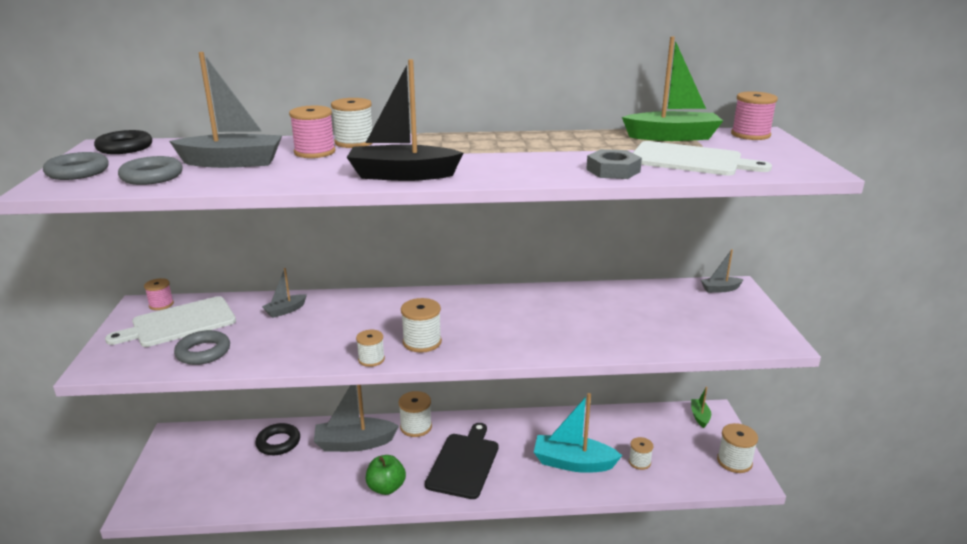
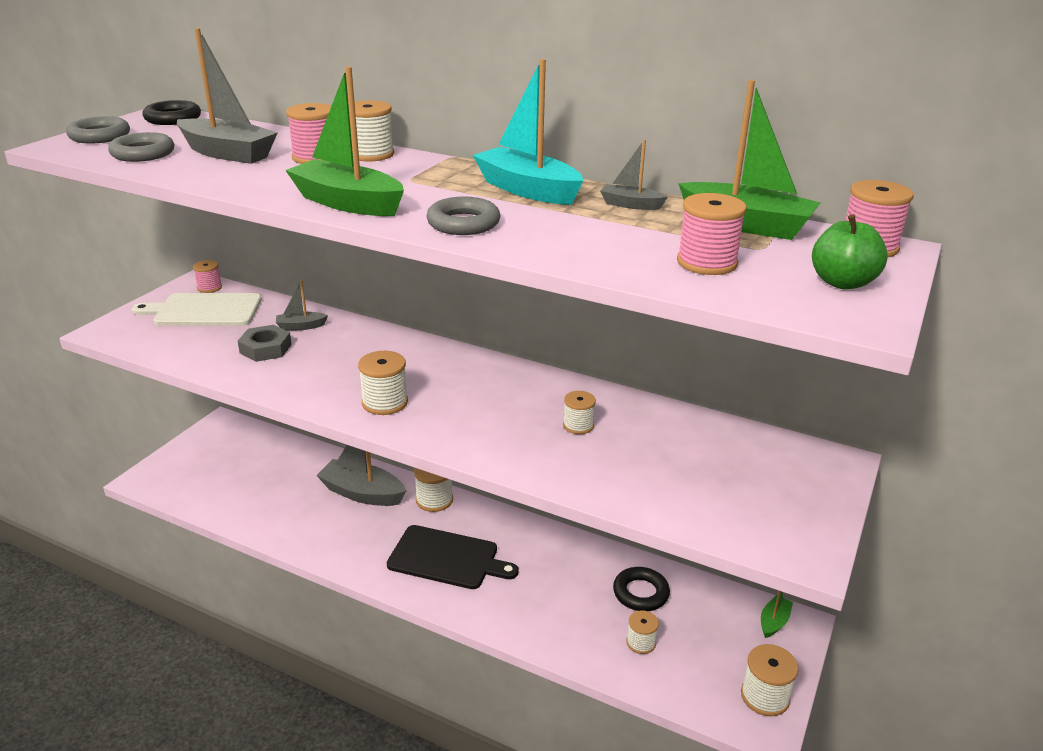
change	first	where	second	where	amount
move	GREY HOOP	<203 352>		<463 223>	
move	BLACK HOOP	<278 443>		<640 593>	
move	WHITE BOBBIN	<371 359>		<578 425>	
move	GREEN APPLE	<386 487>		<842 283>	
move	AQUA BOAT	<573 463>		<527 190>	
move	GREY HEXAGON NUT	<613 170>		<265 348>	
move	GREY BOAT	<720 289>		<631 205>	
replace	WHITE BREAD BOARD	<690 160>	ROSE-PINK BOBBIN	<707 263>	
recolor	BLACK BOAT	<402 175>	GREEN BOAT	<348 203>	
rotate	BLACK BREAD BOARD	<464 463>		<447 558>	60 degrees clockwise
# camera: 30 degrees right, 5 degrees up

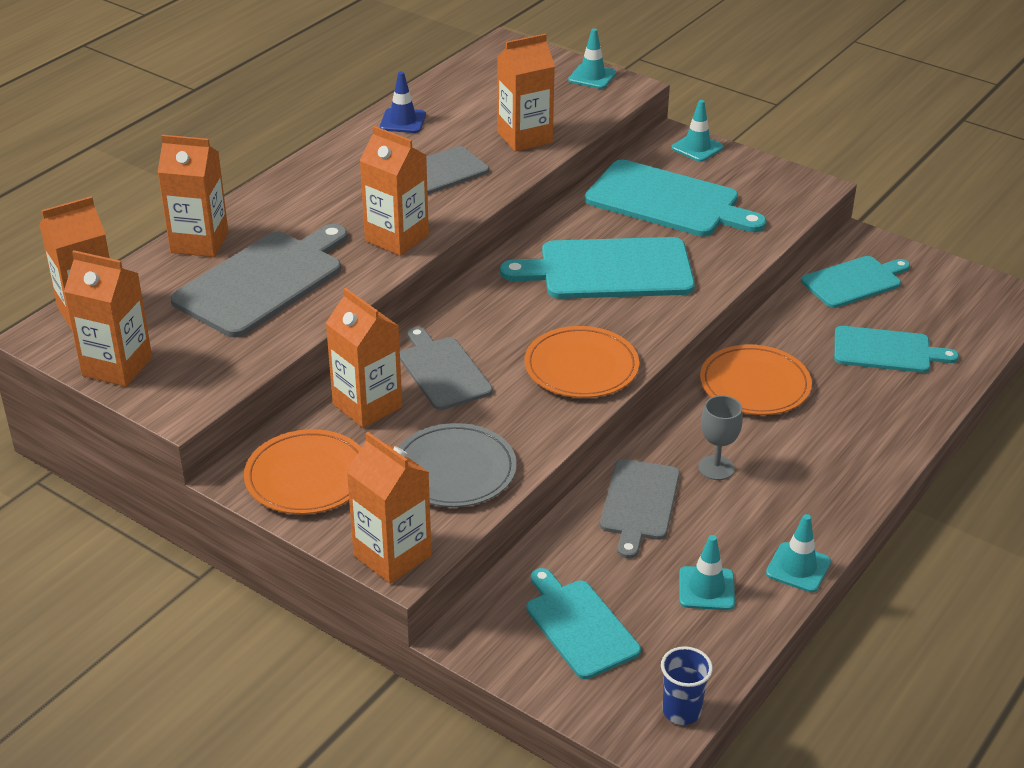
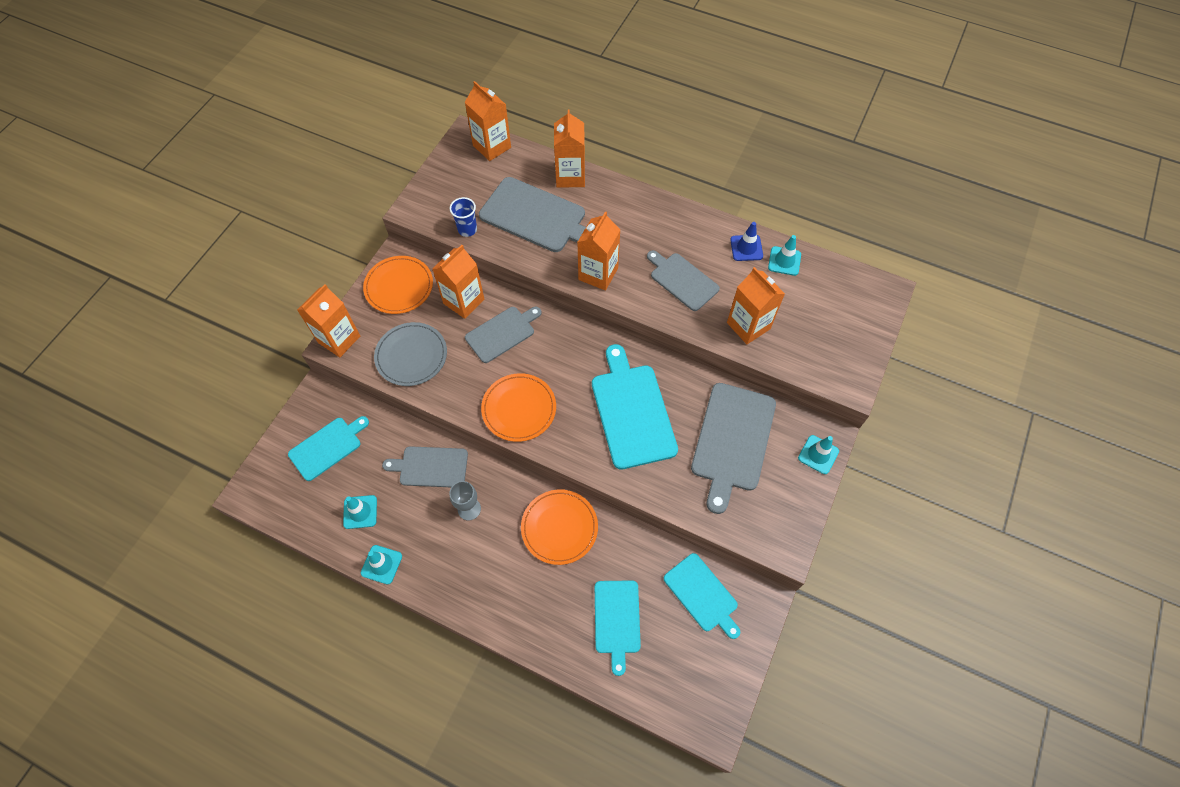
change	first	where	second	where	amount
delete	ORANGE-COLOURED CARTON	<117 366>			
move	AQUA SAFETY CONE	<592 77>		<784 261>	
move	COBALT TUMBLER	<681 711>		<467 229>	
recolor	AQUA BREAD BOARD	<667 201>	GREY BREAD BOARD	<732 440>	
# camera: 80 degrees right, 25 degrees up

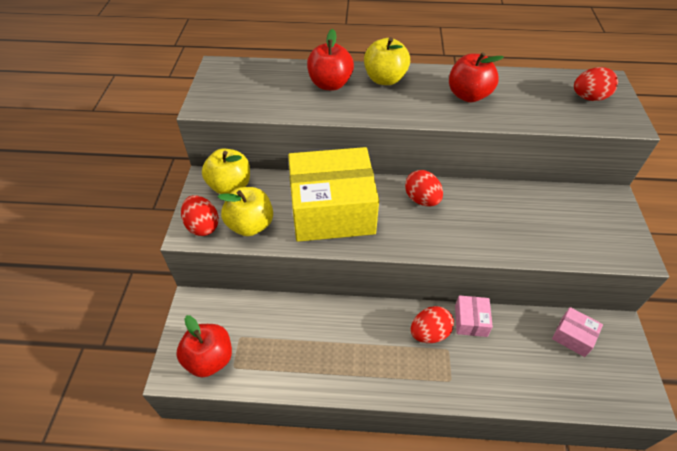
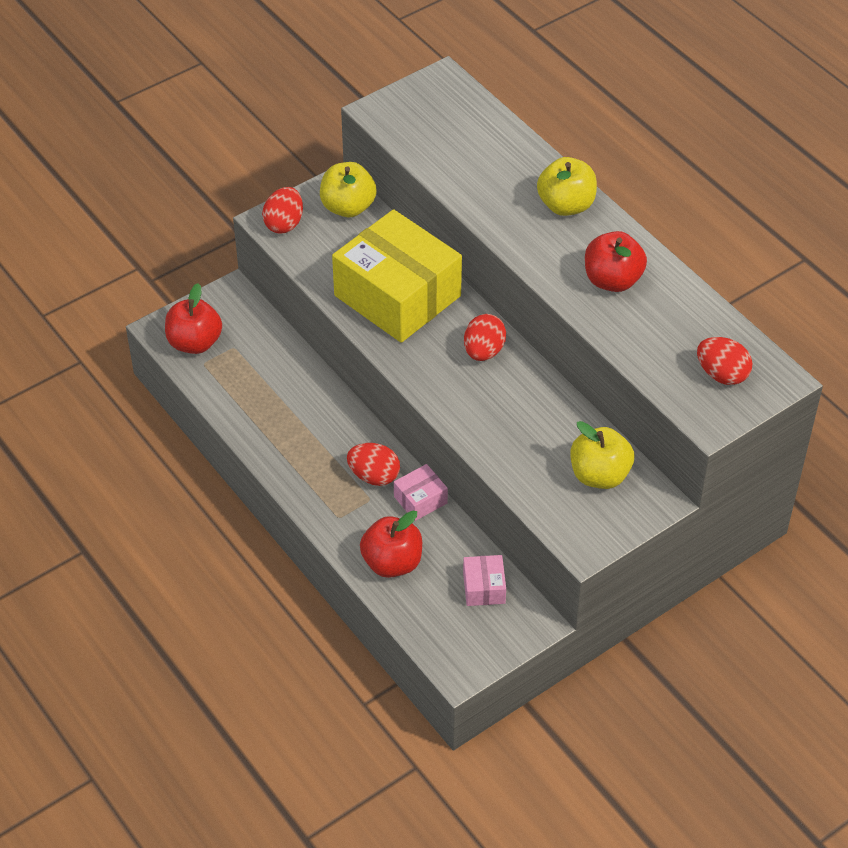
change	first	where	second	where	amount
move	YELLOW APPLE	<250 225>		<599 475>	
move	CRIMSON APPLE	<330 84>		<392 563>	
# camera: 50 degrees right, 0 degrees up

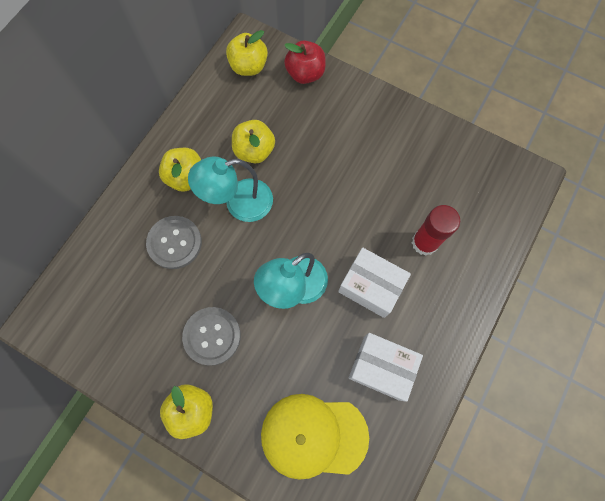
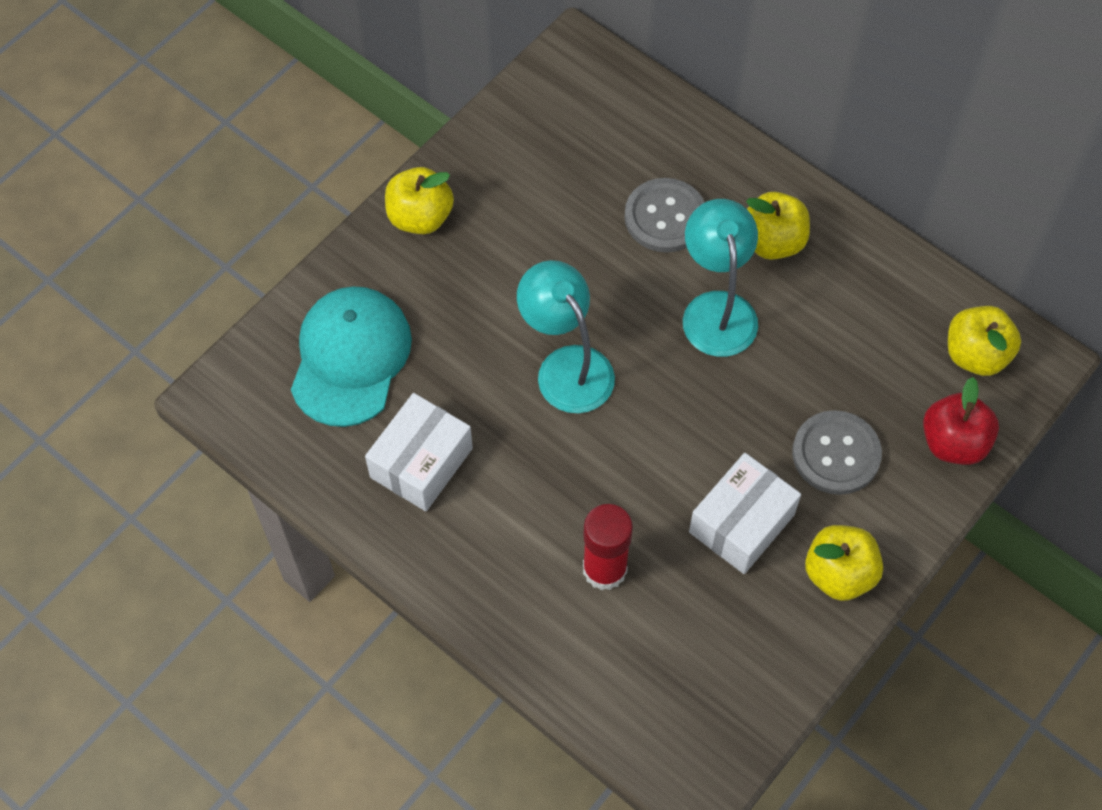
change	first	where	second	where	amount
move	GREY SHIRT BUTTON	<212 336>		<836 454>	
move	YELLOW APPLE	<254 151>		<839 574>	
move	WHITE PARCEL	<371 286>		<741 523>	
recolor	YELLOW CAP	<313 435>	AQUA CAP	<350 358>	
# camera: 100 degrees right, 10 degrees down

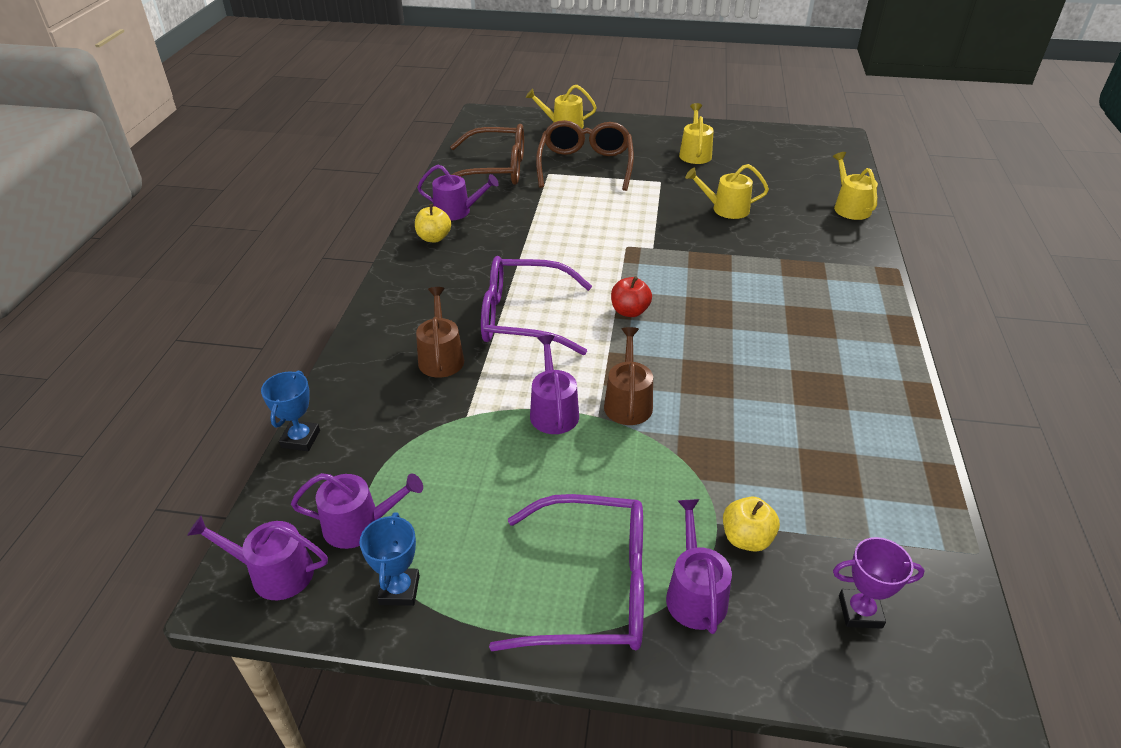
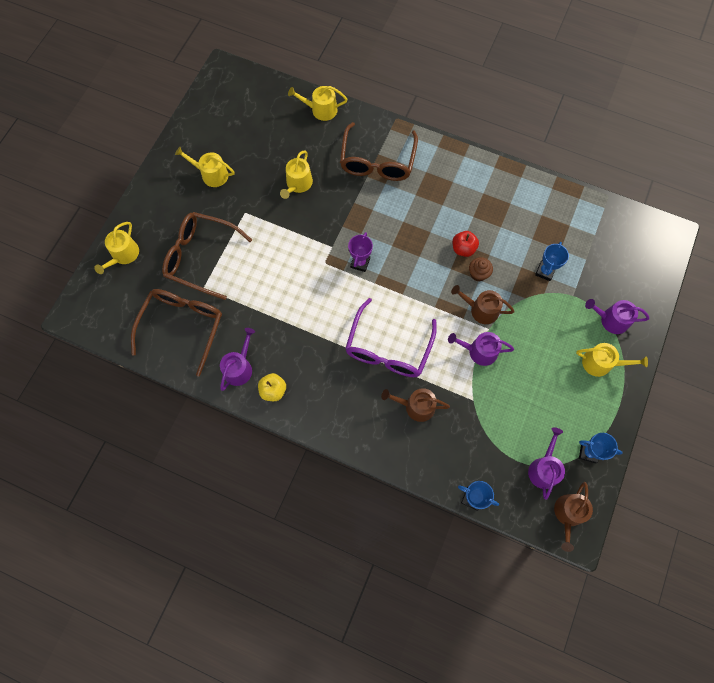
change	first	where	second	where	amount
delete	YELLOW APPLE	<746 538>			
insert			RUSSET EYEGLASSES	<377 161>	
insert			RUSSET MUFFIN	<478 274>	
insert			COBALT TROPHY	<545 271>	
move	CRIMSON APPLE	<629 311>		<463 249>	
move	VIOLET TROPHY	<860 612>		<360 263>	
replace	VIOLET EYEGLASSES	<592 588>	YELLOW SPRINKLING CAN	<601 363>	
recolor	VIOLET SPRINKLING CAN	<274 573>	RUSSET SPRINKLING CAN	<568 514>	
# camera: 75 degrees left, 30 degrees up

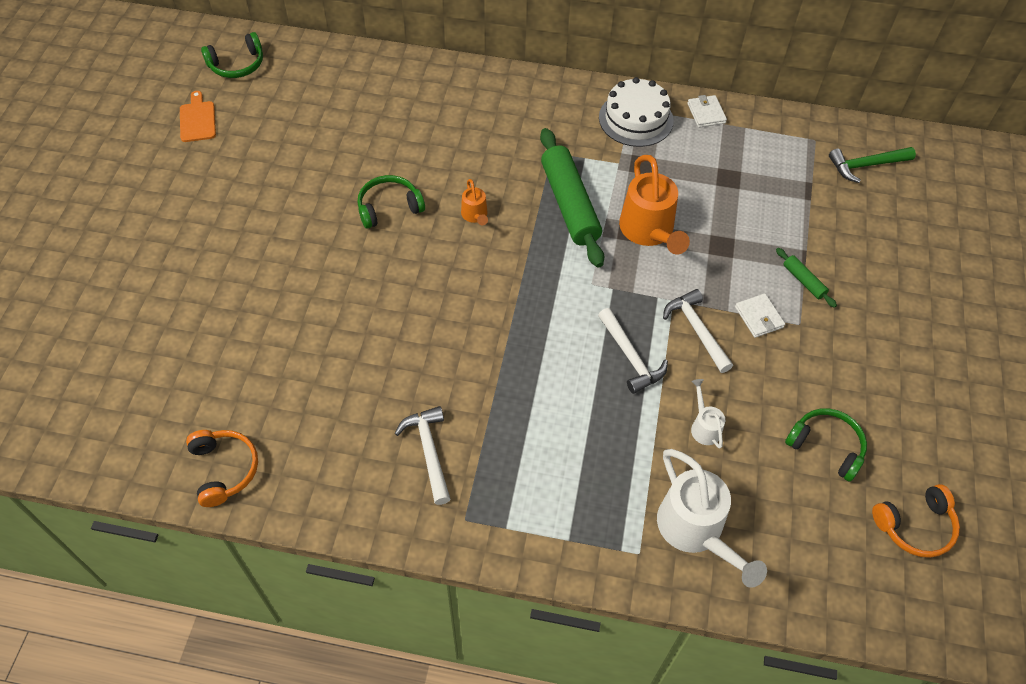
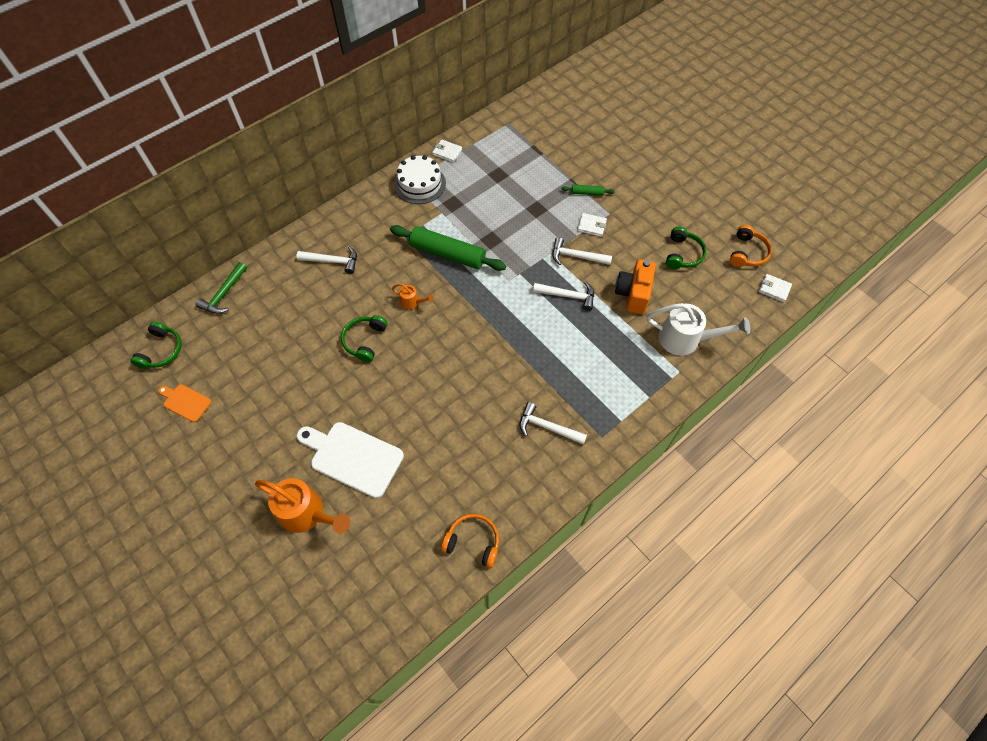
change	first	where	second	where	amount
insert			WHITE HAMMER	<332 261>	
insert			WHITE BREAD BOARD	<353 457>	
insert			WHITE CARD WALLET	<774 289>	
move	ORANGE-COLOURED SPRINKLING CAN	<649 232>		<307 514>	
move	GREEN HAMMER	<866 165>		<224 294>	
replace	WHITE SPRINKLING CAN	<704 426>	ORANGE-COLOURED COMPACT CAMERA	<633 294>	
rotate	GREEN OVER-EAR HEADPHONES	<826 446>		<683 254>	120 degrees clockwise
# camera: 50 degrees left, 5 degrees up

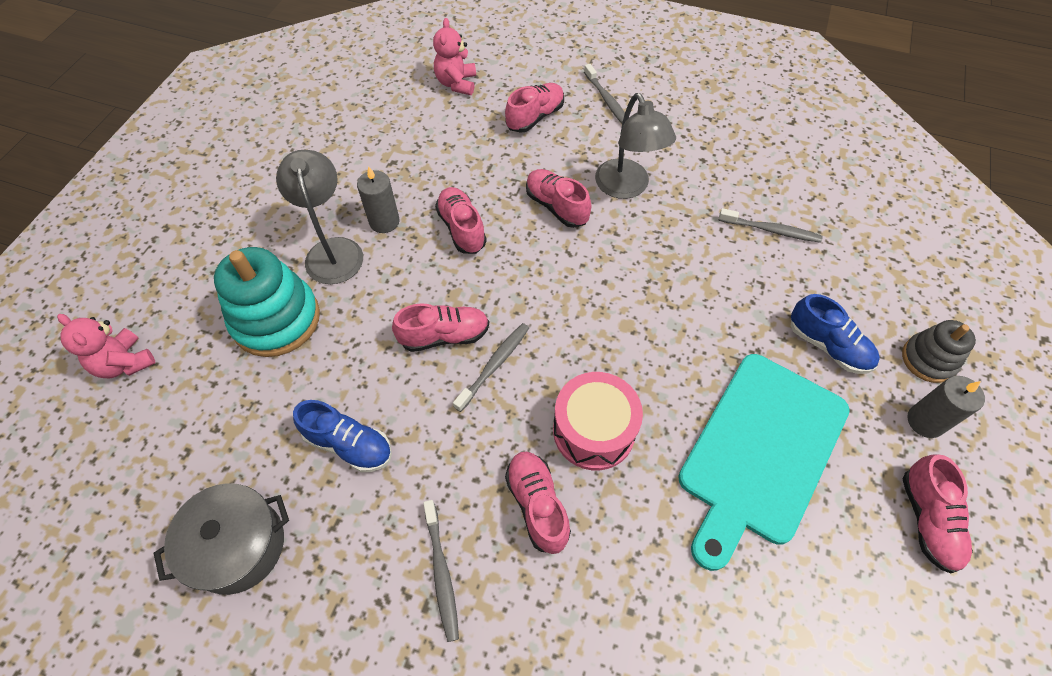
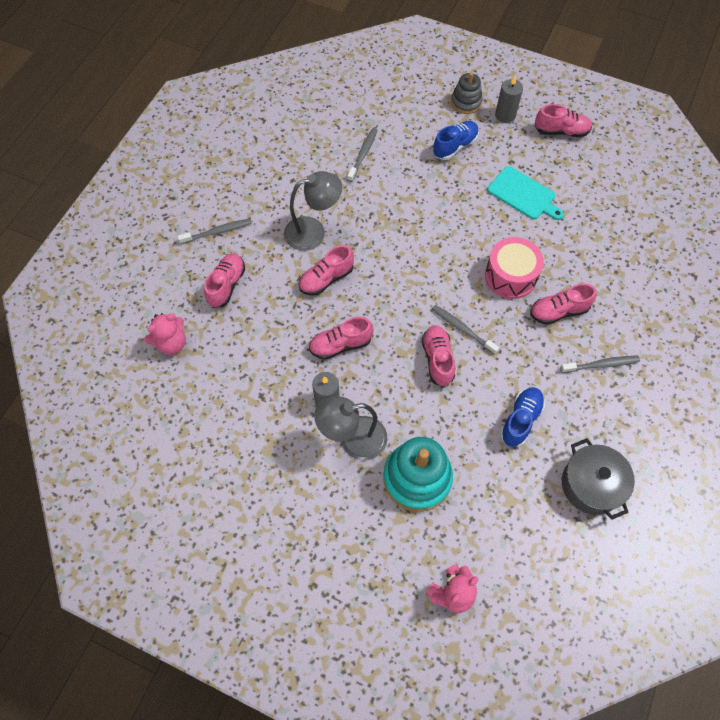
change	first	where	second	where	amount
rotate	ROSE-PINK TEDDY BEAR	<456 83>		<171 343>	45 degrees counterclockwise
rotate	ROSE-PINK LACE-UP SHOE	<535 117>		<226 285>	60 degrees clockwise
resize	AQUA BREAD BOARD	<760 451>		<523 194>	x0.58
# camera: 85 degrees left, 5 degrees up

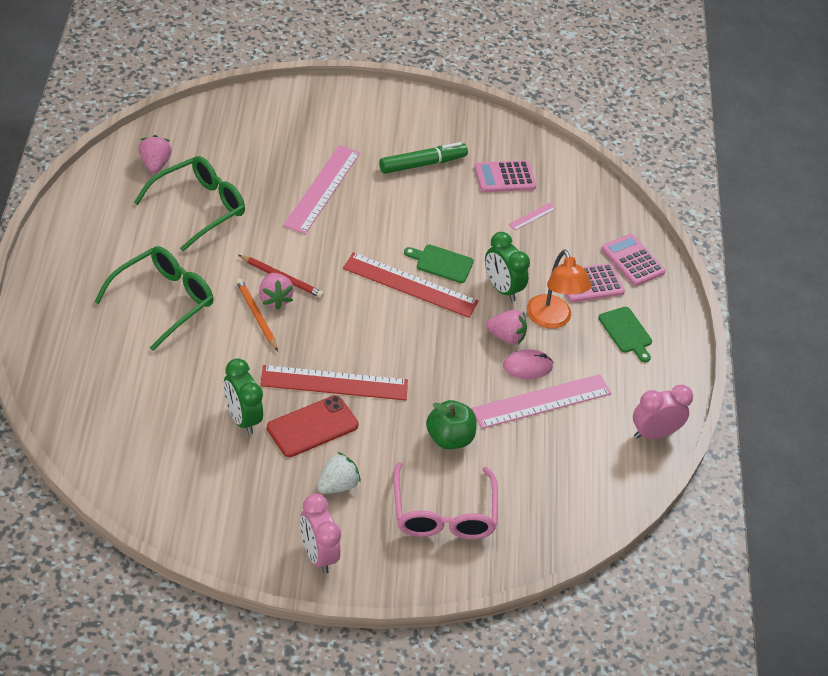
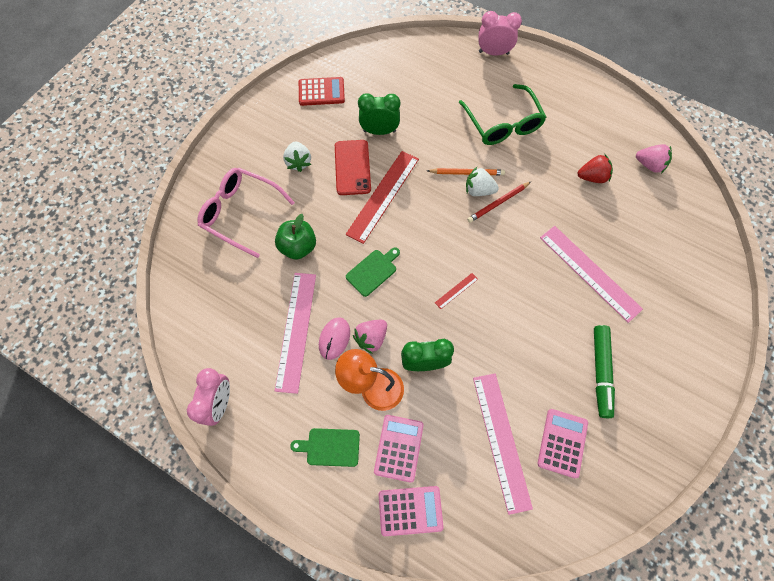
change	first	where	second	where	amount
insert			CRIMSON POCKET CALCULATOR	<321 92>	
move	ROSE-PINK CLOCK	<317 555>		<493 53>	
move	GREEN BREAD BOARD	<442 263>		<373 271>	
replace	GREEN EYEGLASSES	<199 207>	CRIMSON BERRY	<592 177>	
recolor	ROSE-PINK BERRY	<274 299>	WHITE BERRY	<478 190>	
resize	CRIMSON MEASURING STICK	<410 285>		<456 290>	x0.42
resize	ROSE-PINK MEASURING STICK	<532 216>		<501 440>	x2.38
# camera: 125 degrees right, 20 degrees up

